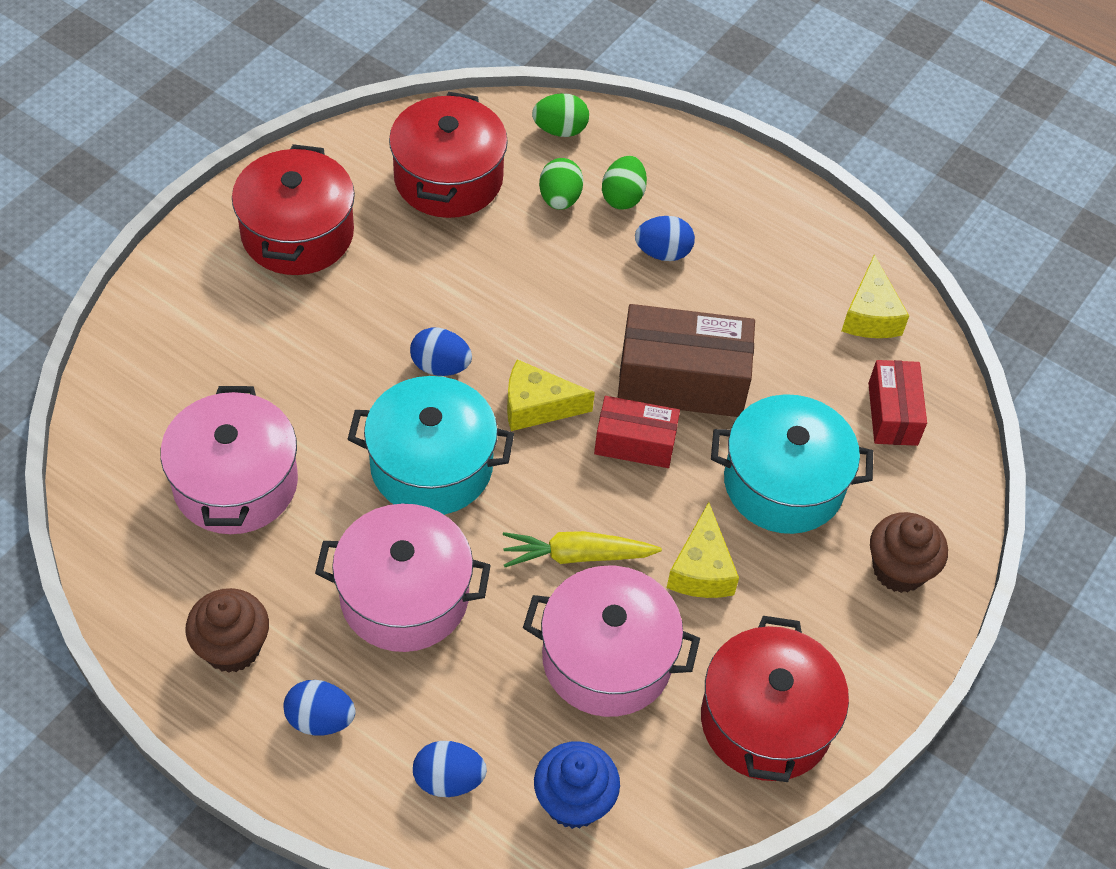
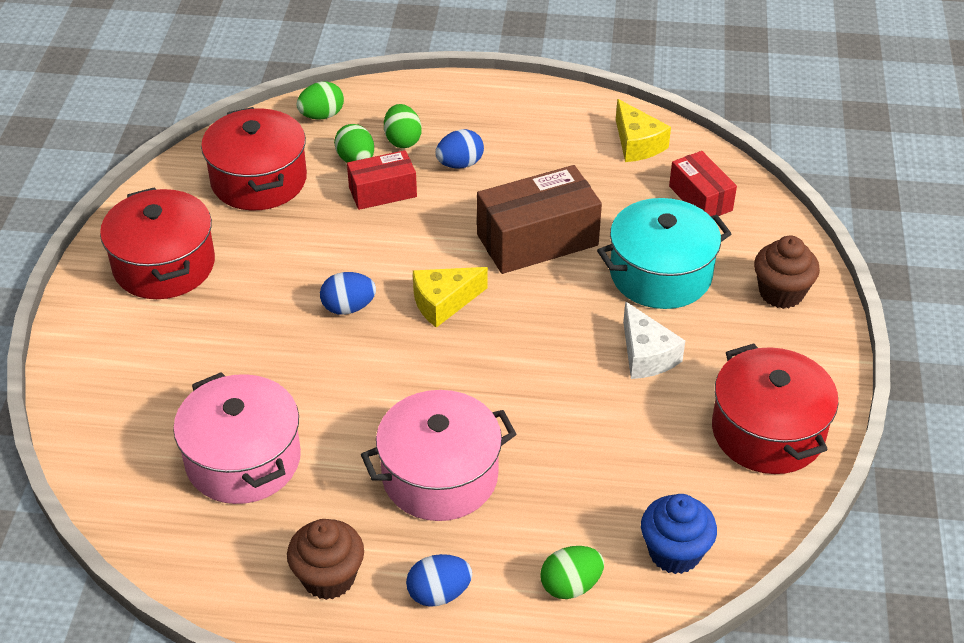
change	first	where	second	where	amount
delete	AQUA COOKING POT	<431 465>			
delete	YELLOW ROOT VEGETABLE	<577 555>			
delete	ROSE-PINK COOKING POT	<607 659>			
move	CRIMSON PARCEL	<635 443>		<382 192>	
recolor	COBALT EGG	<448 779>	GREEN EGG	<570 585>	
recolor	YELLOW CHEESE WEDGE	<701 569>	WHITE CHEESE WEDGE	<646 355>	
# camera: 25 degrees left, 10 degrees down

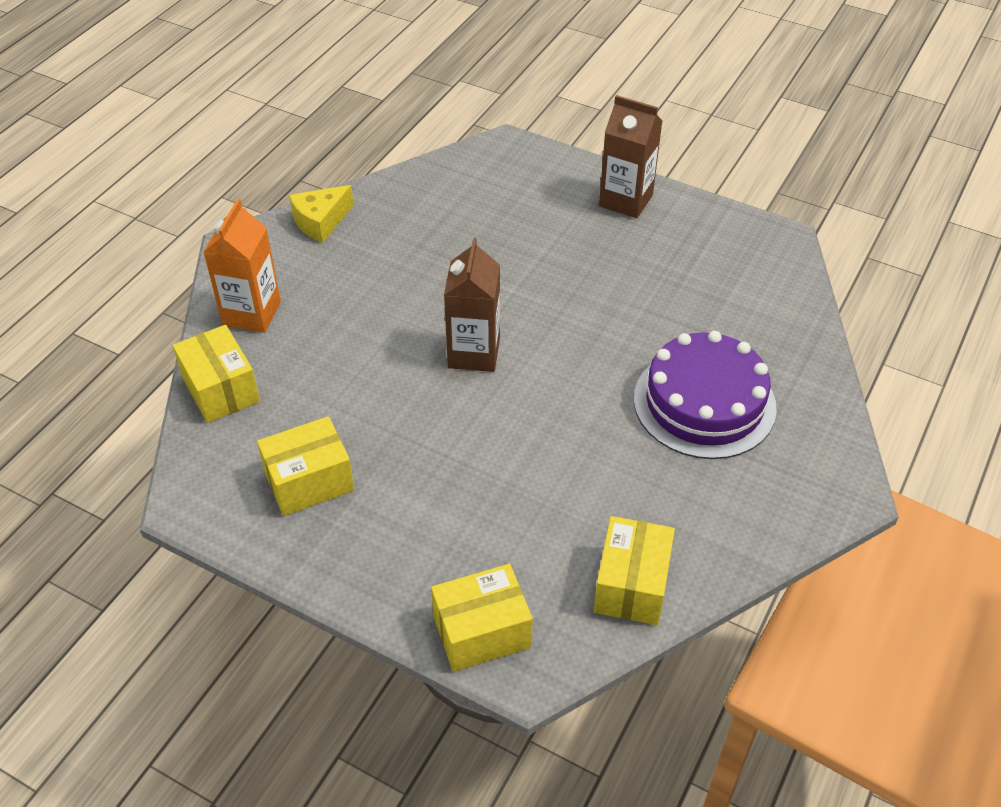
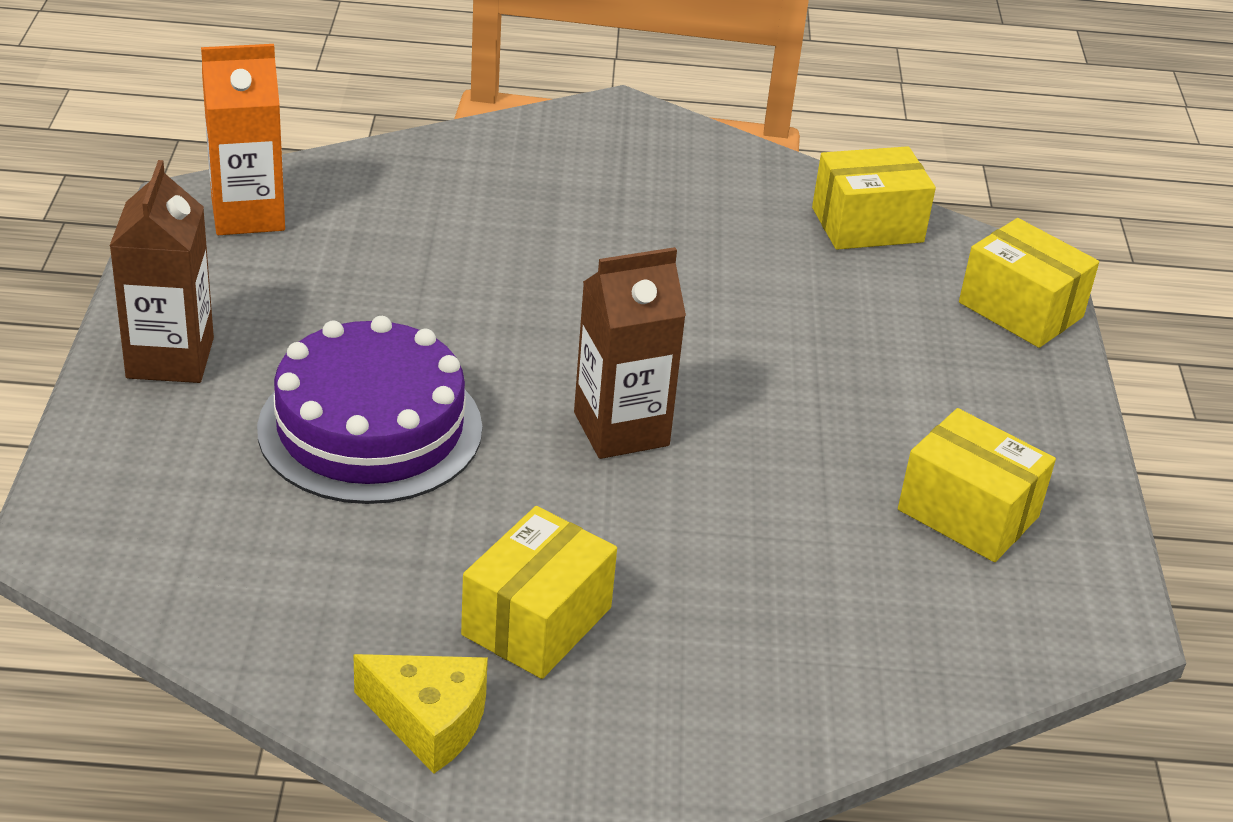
change	first	where	second	where	amount
move	YELLOW PARCEL	<221 389>		<536 621>	
move	ORANGE-COLOURED CARTON	<252 313>		<248 214>	
move	VIOLET LAYER CAKE	<704 403>		<370 428>	
# camera: 120 degrees left, 10 degrees down

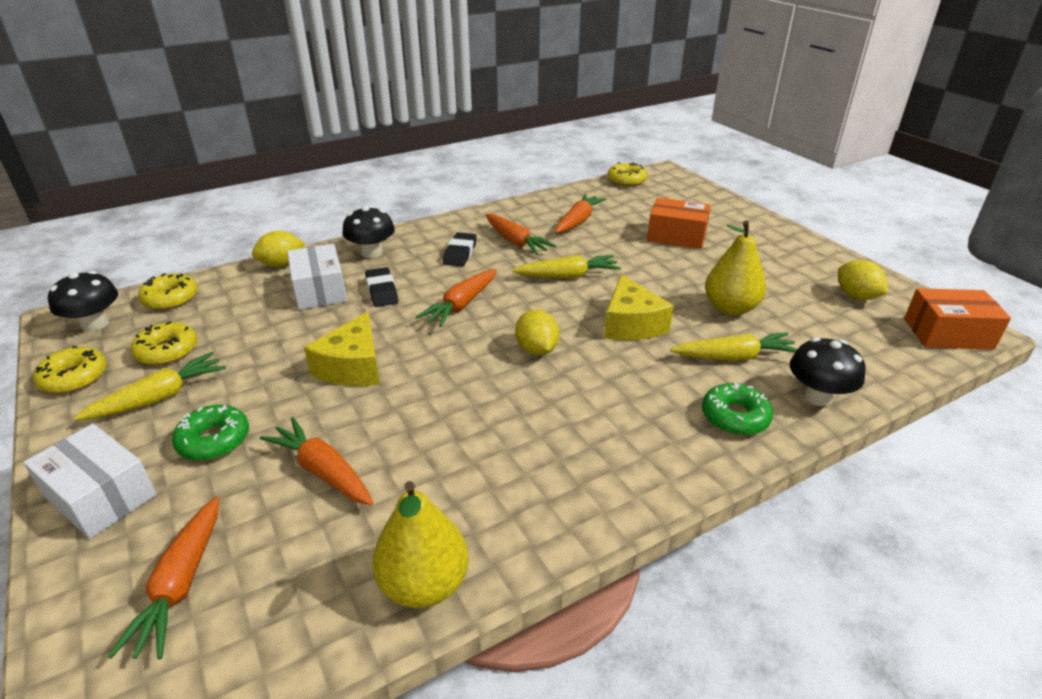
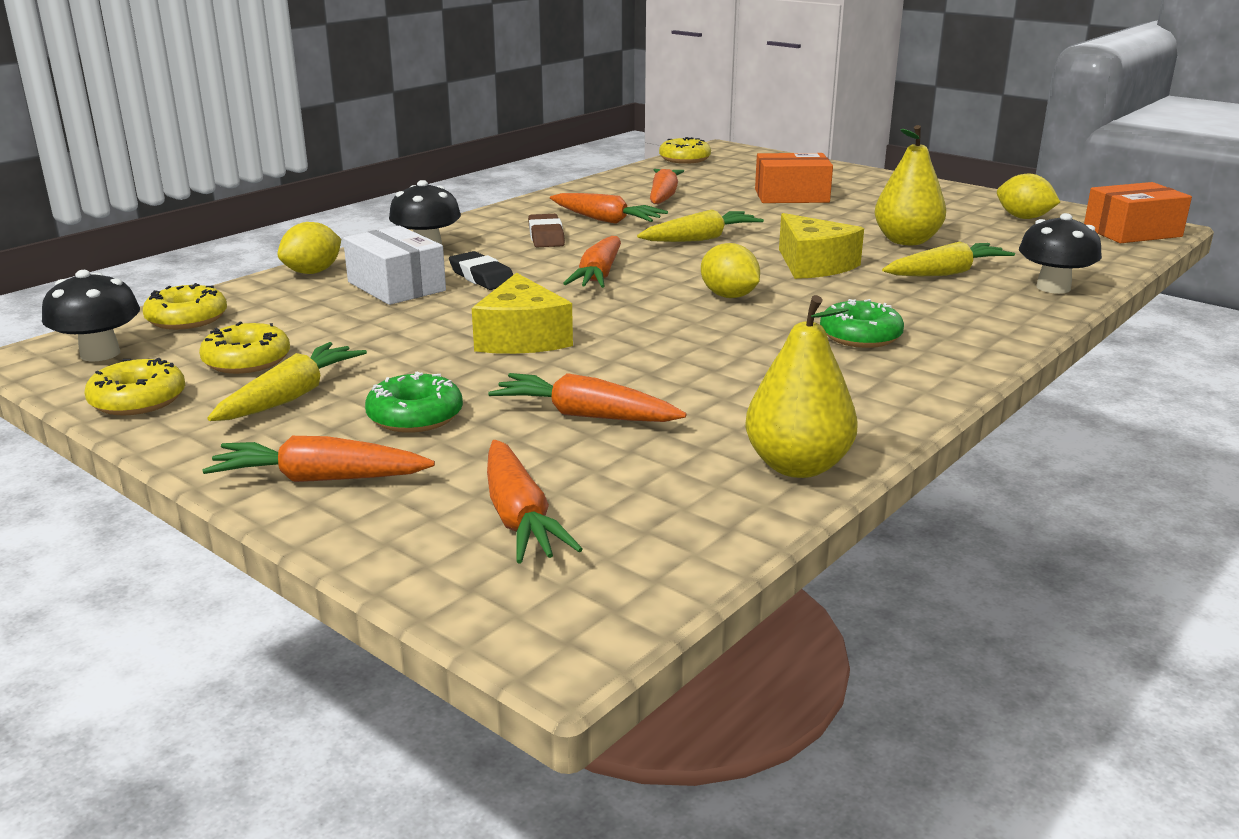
change	first	where	second	where	amount
move	GREEN GLAZED DONUT	<735 417>		<860 336>	
replace	WHITE PARCEL	<101 495>	ORANGE-COLOURED ROOT VEGETABLE	<320 479>	
recolor	BLACK GUM ERASER	<460 253>	RUSSET GUM ERASER	<546 236>	
# camera: 20 degrees left, 10 degrees down

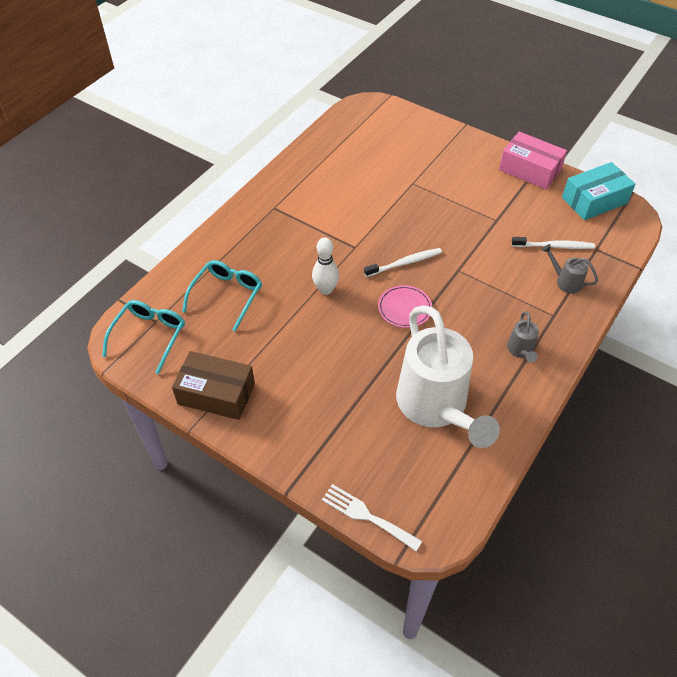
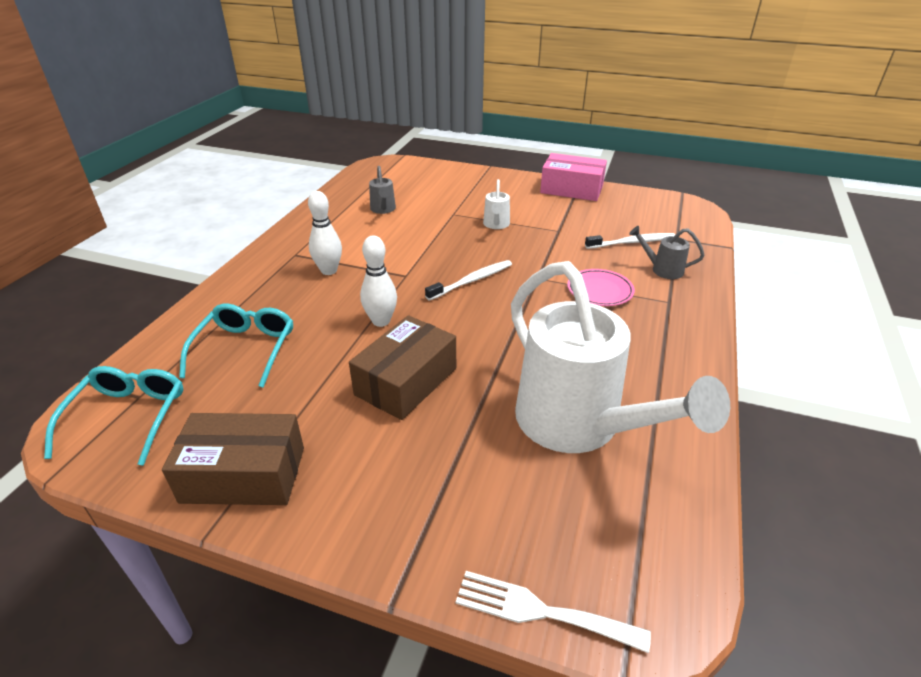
change	first	where	second	where	amount
delete	AQUA PARCEL	<594 200>			
insert			WHITE TENPIN	<329 271>	
insert			RUSSET PARCEL	<406 381>	
insert			WHITE SPRINKLING CAN	<496 225>	
move	ROSE-PINK DINNER PLATE	<404 308>		<600 290>	
move	GREY SPRINKLING CAN	<521 350>		<383 209>	
# camera: 15 degrees left, 15 degrees down

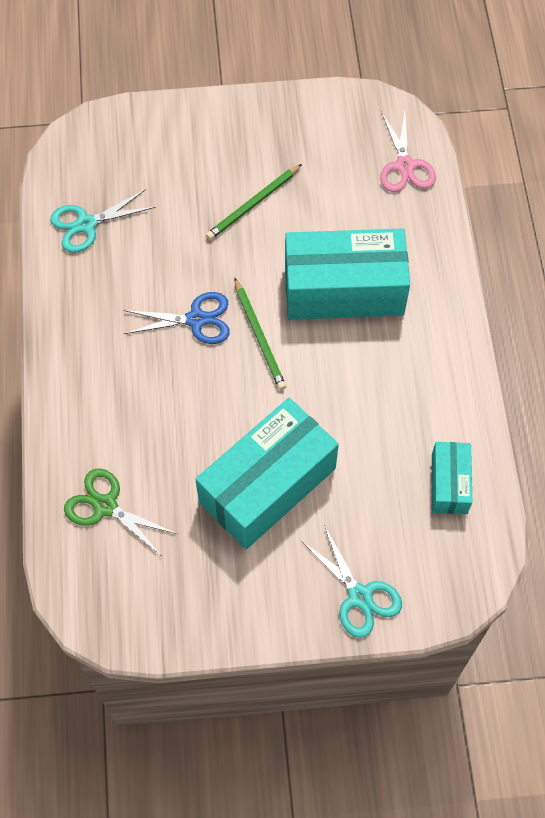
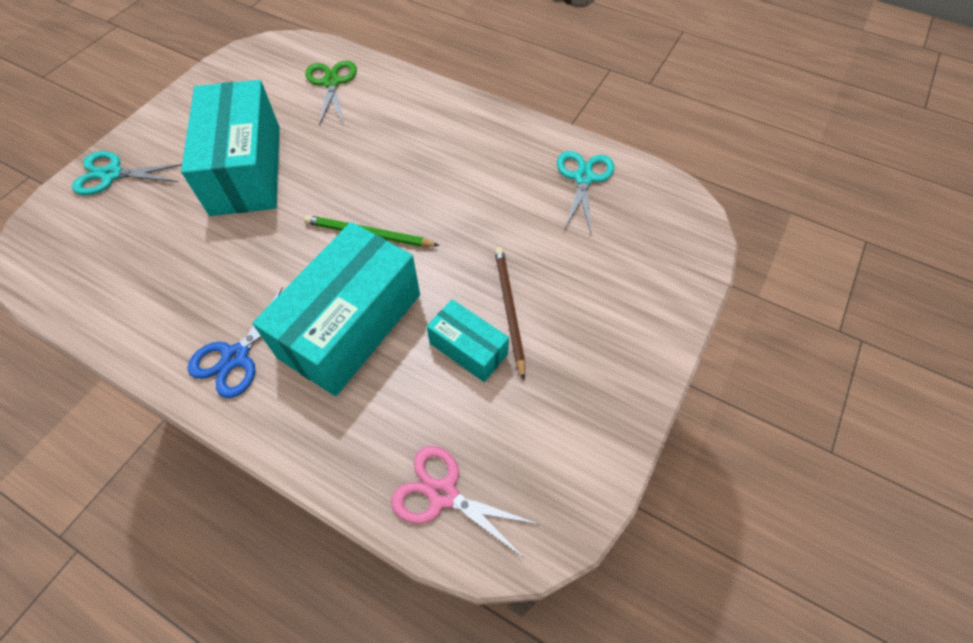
change	first	where	second	where	amount
move	COBALT SCISSORS	<196 319>		<236 356>	
move	AQUA PARCEL	<449 484>		<468 349>	
recolor	GREEN LEAD PENCIL	<253 204>	RUSSET LEAD PENCIL	<509 309>	
rotate	GREEN SCISSORS	<105 506>		<331 83>	75 degrees counterclockwise
# camera: 125 degrees right, 5 degrees down

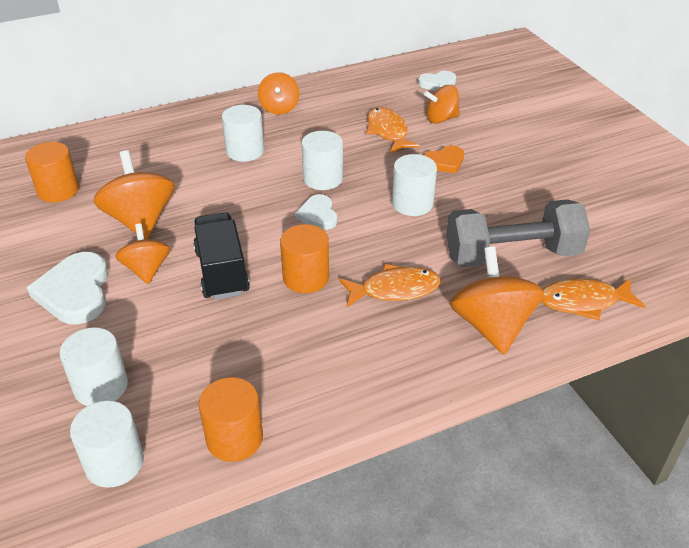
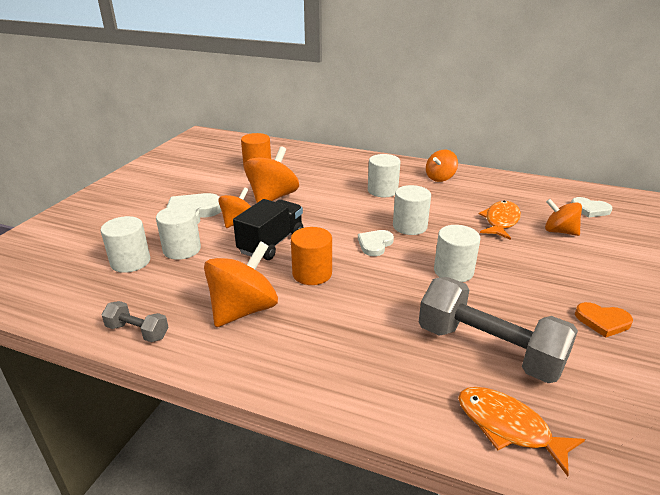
change	first	where	second	where	amount
delete	ORANGE-COLOURED TOY FISH	<395 289>			
move	WHITE CYLINDER	<114 463>		<182 249>	
move	ORANGE-COLOURED HEART	<444 162>		<602 321>	
move	ORANGE-COLOURED SPINNING TOP	<491 326>		<243 310>	
replace	ORANGE-COLOURED CYLINDER	<234 438>	GREY DUMBBELL	<137 332>	
# camera: 45 degrees right, 10 degrees down

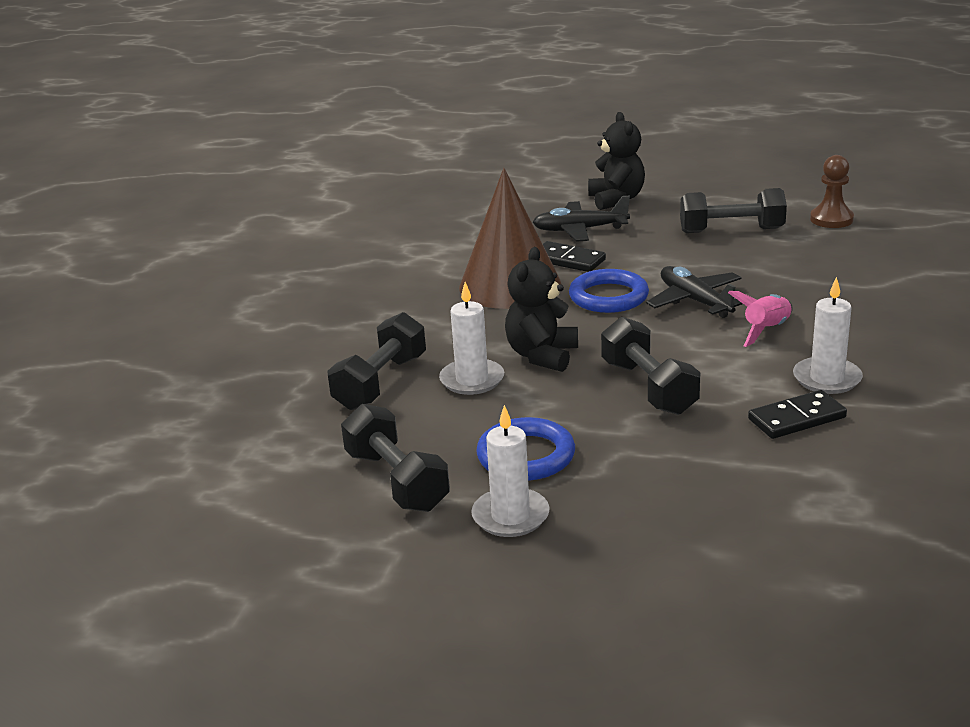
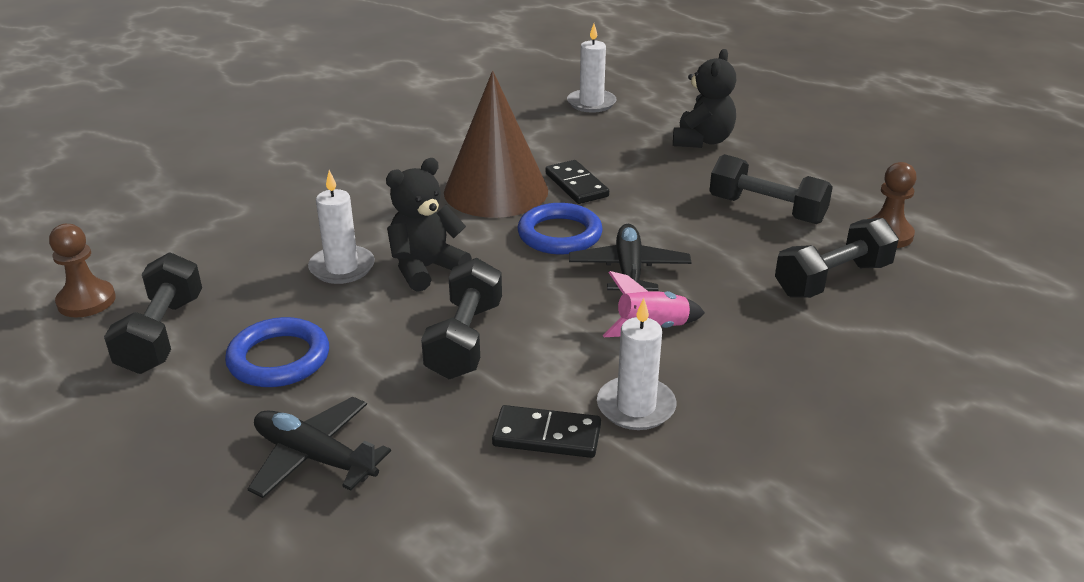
change	first	where	second	where	amount
insert			RUSSET CHESS PAWN	<86 301>	
move	BLACK DUMBBELL	<381 382>		<832 280>	
move	WHITE WAX CANDLE	<510 516>		<591 103>	
move	BLACK PLANE	<580 230>		<314 457>	
# camera: 30 degrees right, 5 degrees up

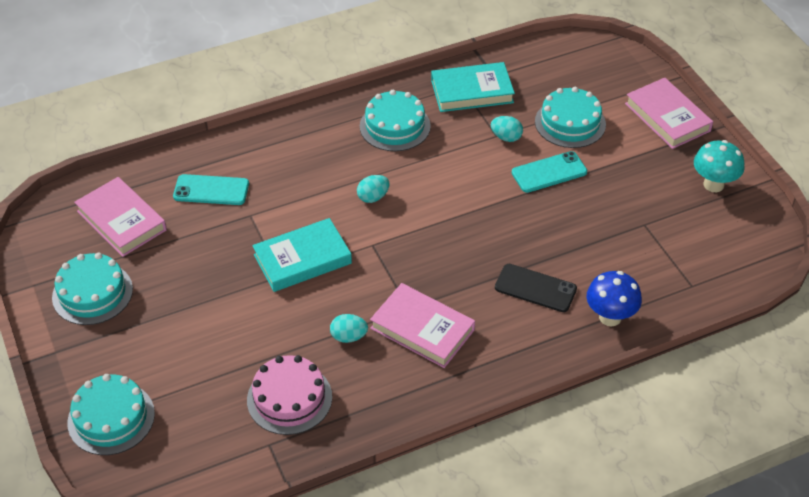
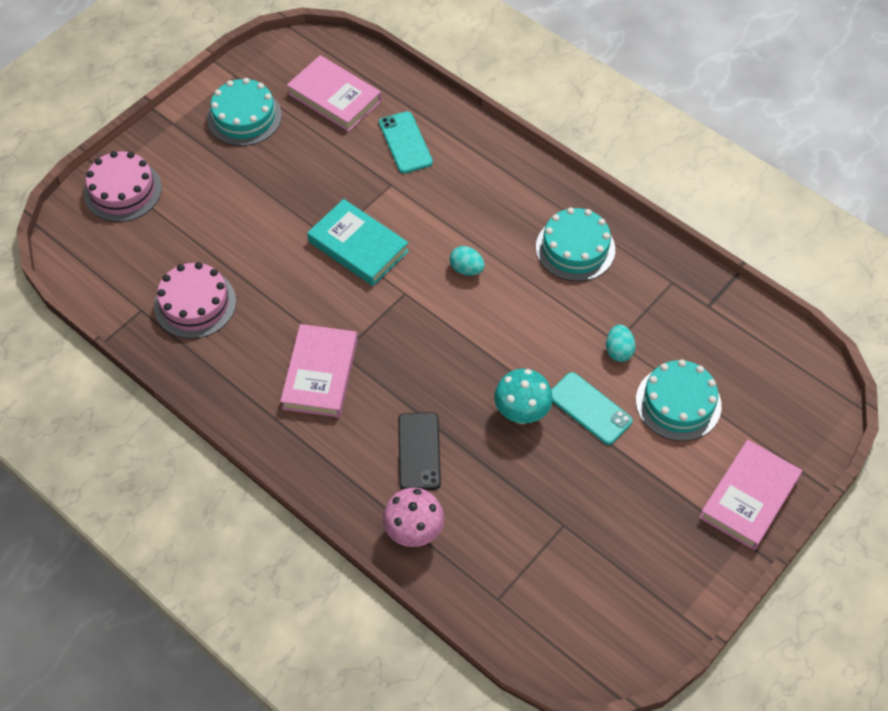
change	first	where	second	where	amount
delete	AQUA EGG	<349 337>			
delete	AQUA HARDCOVER	<472 91>			
move	AQUA TOADSTOOL	<713 185>		<521 413>	
recolor	AQUA LAYER CAKE	<111 418>	ROSE-PINK LAYER CAKE	<123 190>	
recolor	COBALT TOADSTOOL	<610 317>	ROSE-PINK TOADSTOOL	<414 532>	
rotate	ROSE-PINK HARDCOVER	<121 220>		<334 97>	75 degrees counterclockwise
# camera: 65 degrees right, 10 degrees up

